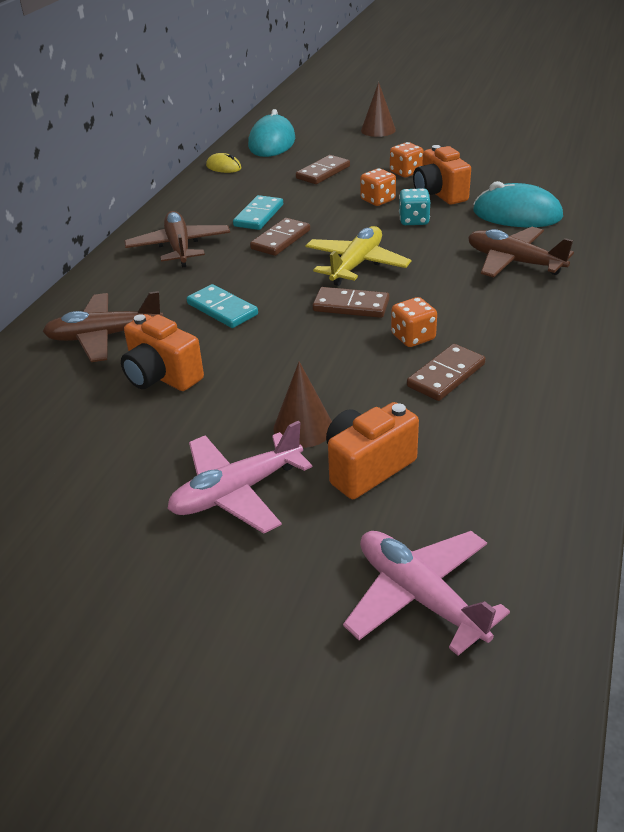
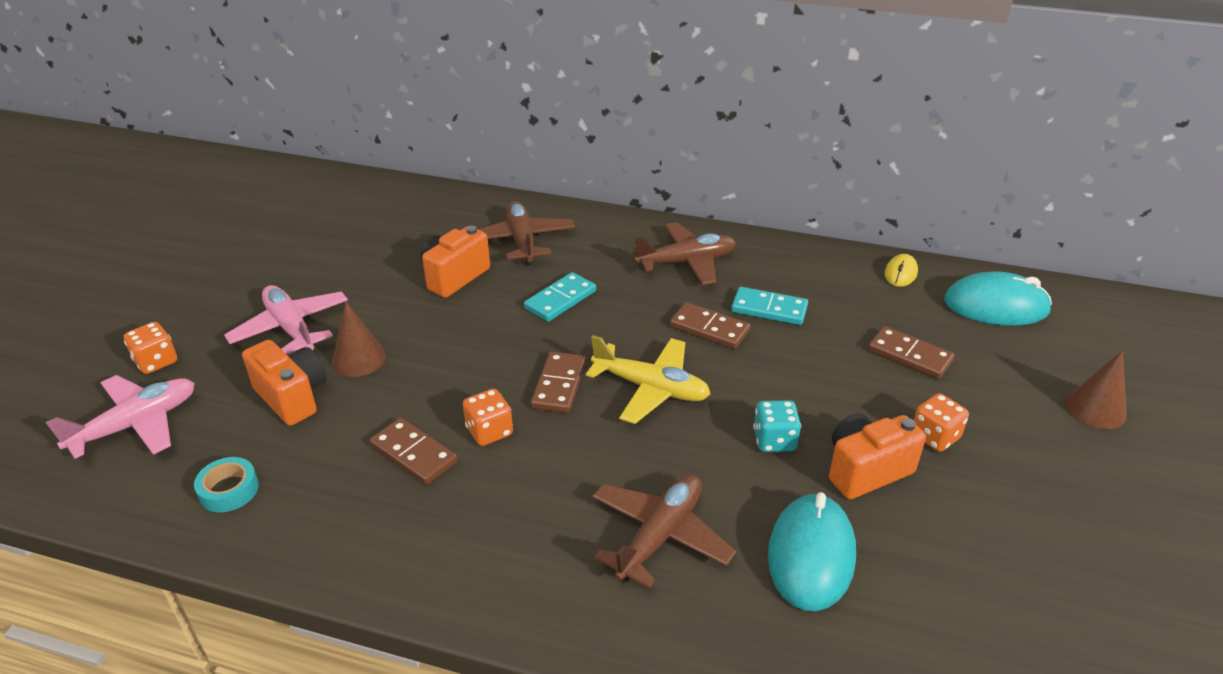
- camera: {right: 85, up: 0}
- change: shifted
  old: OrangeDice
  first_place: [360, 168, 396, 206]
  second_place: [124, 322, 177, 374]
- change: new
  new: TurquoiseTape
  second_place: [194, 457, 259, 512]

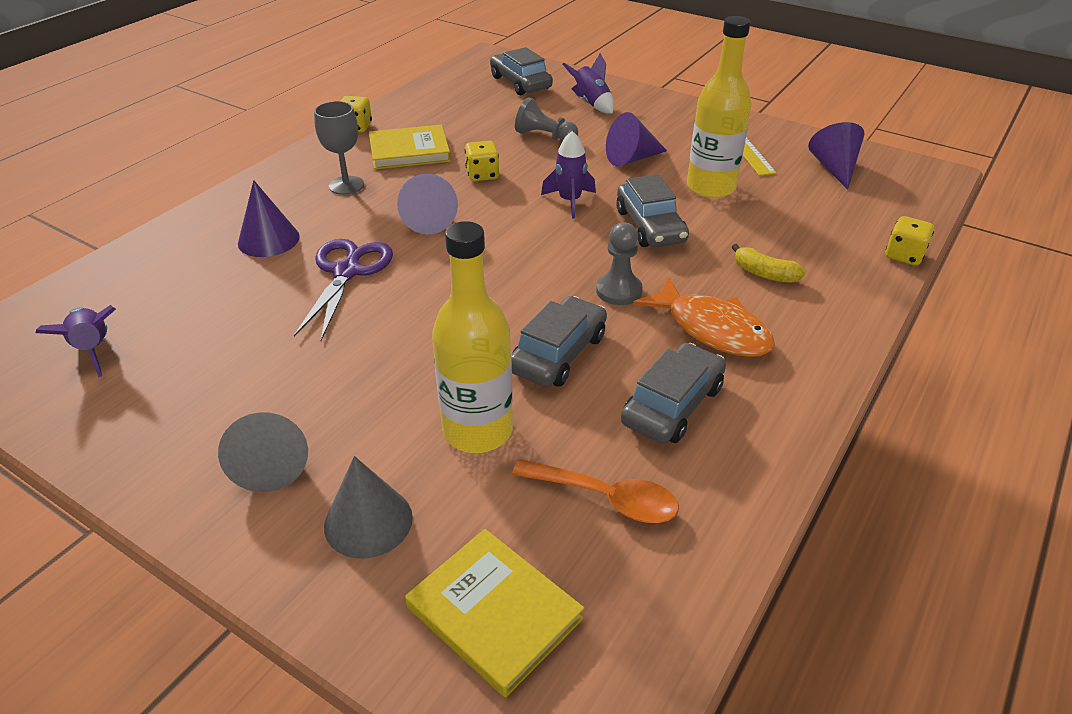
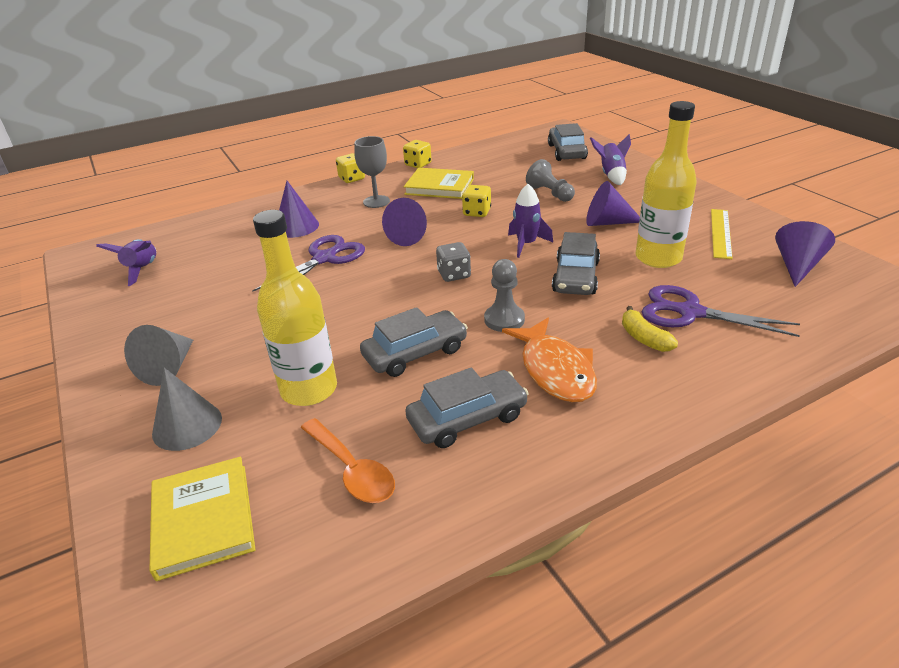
- camera: {right: 30, up: -5}
- change: shifted
  old: YellowDice
  first_place: [886, 216, 934, 266]
  second_place: [336, 153, 365, 183]
- change: new
  new: GreyDice
  second_place: [436, 242, 471, 282]
- change: new
  new: PurpleScissors
  second_place: [642, 285, 800, 337]

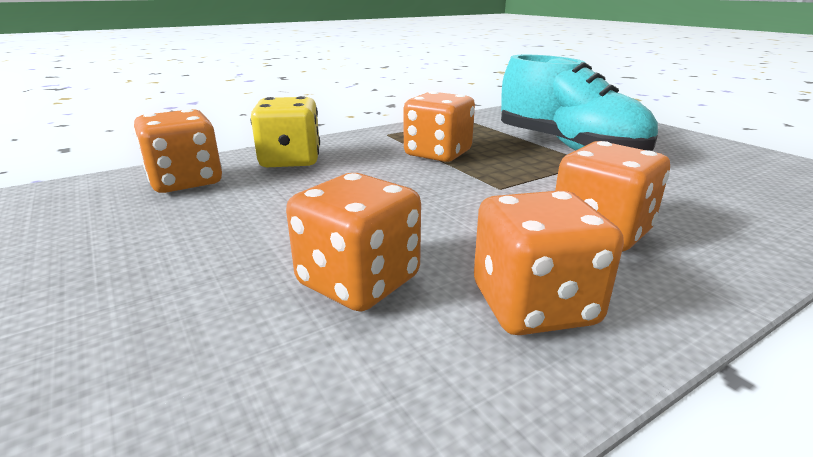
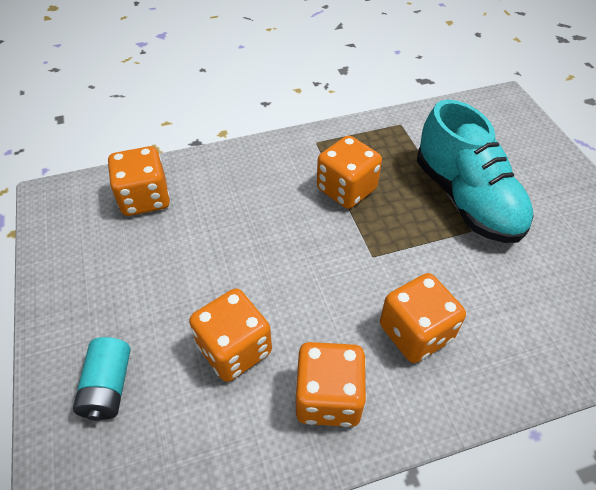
- camera: {right: 15, up: 25}
- change: gone
  old: YellowDice
  first_place: [250, 96, 320, 167]
- change: new
  new: TurquoiseBattery
  second_place: [73, 337, 131, 421]

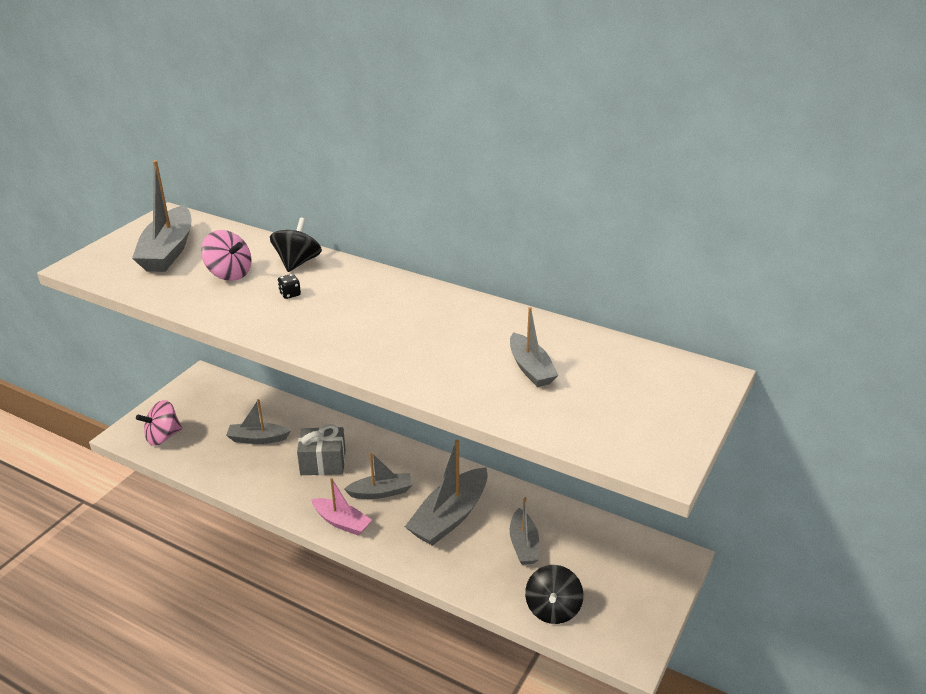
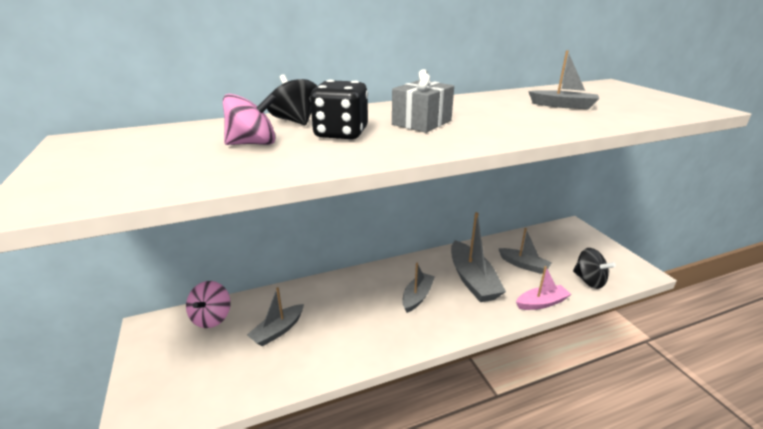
- camera: {right: -50, up: -5}
- change: gone
  old: GreyBoat
  first_place: [132, 160, 192, 272]
- change: scaled
  old: BlackDice
  first_place: [277, 274, 301, 299]
  second_place: [310, 80, 368, 140]
  factor: 2.44
- change: shifted
  old: PinkSpinningTop
  first_place: [136, 400, 182, 446]
  second_place: [186, 281, 231, 328]
- change: shifted
  old: GreyGift
  first_place: [297, 424, 346, 475]
  second_place: [392, 69, 454, 133]
- change: shifted
  old: PinkBoat
  first_place: [311, 478, 372, 536]
  second_place: [516, 266, 571, 310]

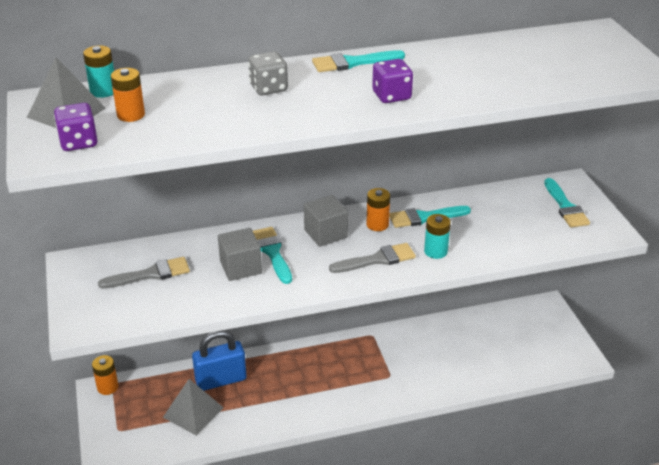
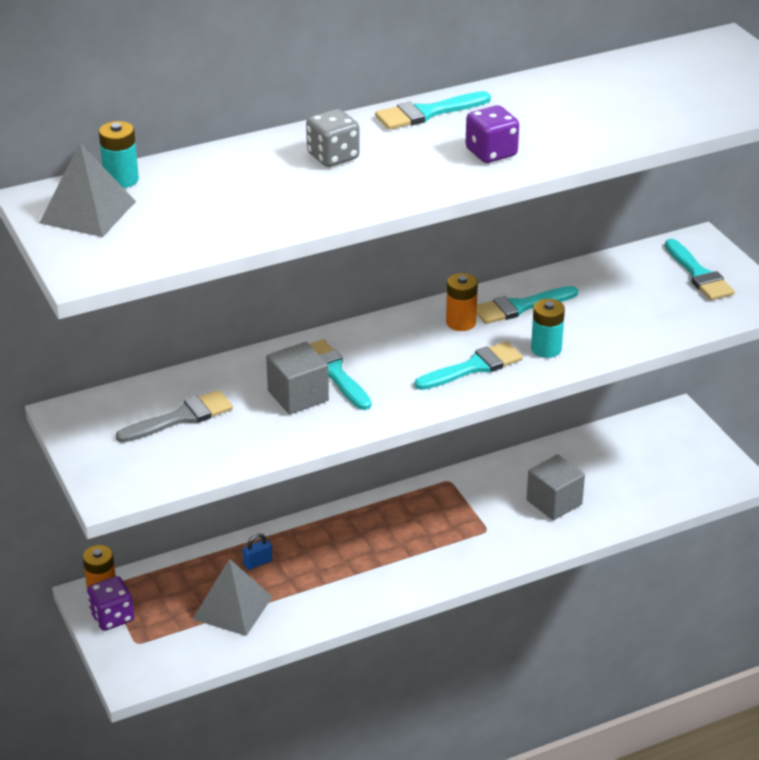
- camera: {right: -10, up: 0}
- change: gone
  old: OrangeBattery
  first_place: [111, 68, 145, 122]
- change: shifted
  old: PurpleDice
  first_place: [54, 103, 98, 151]
  second_place: [87, 576, 134, 631]
- change: shifted
  old: GreyCube
  first_place: [304, 195, 348, 247]
  second_place: [527, 455, 585, 520]
- change: repainted
  old: GreyBrush
  new: TurquoiseBrush
  first_place: [329, 243, 416, 273]
  second_place: [415, 341, 523, 390]
- change: scaled
  old: BluePadlock
  first_place: [192, 330, 246, 391]
  second_place: [243, 533, 272, 570]
  factor: 0.41

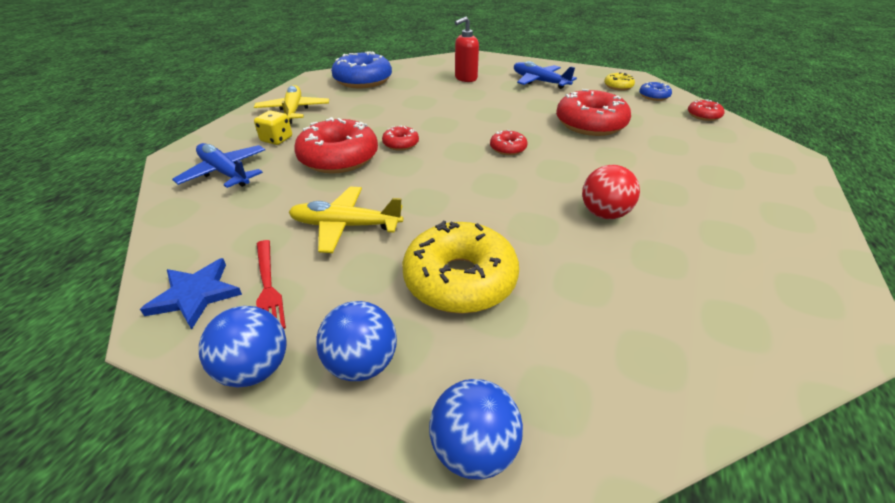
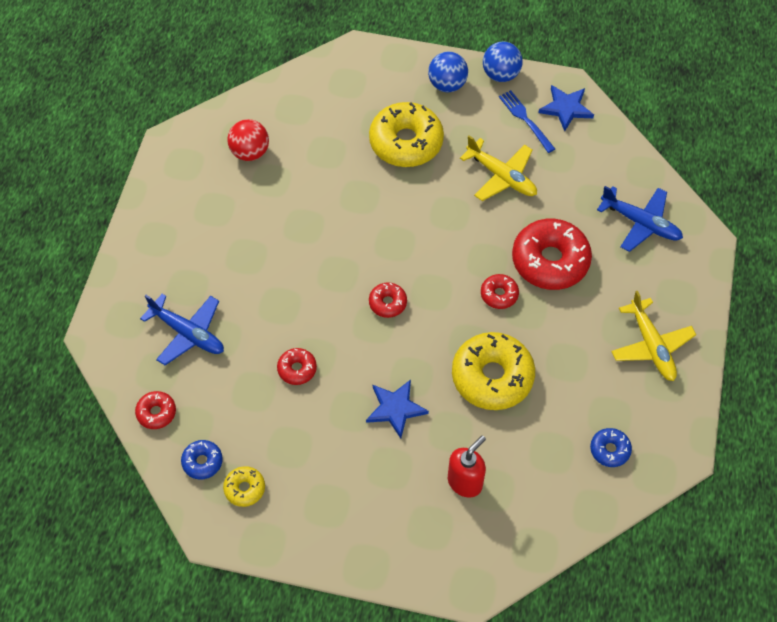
- camera: {right: 170, up: 20}
- change: scaled
  old: BlueDonut
  first_place: [331, 51, 392, 88]
  second_place: [590, 428, 632, 467]
  factor: 0.48
- change: shifted
  old: BluePlane
  first_place: [514, 61, 577, 89]
  second_place: [140, 294, 224, 365]
- change: scaled
  old: RedDonut
  first_place: [556, 89, 631, 136]
  second_place: [277, 348, 317, 385]
  factor: 0.48
- change: gone
  old: YellowDice
  first_place: [254, 110, 292, 145]
- change: shifted
  old: RedBall
  first_place: [582, 165, 640, 219]
  second_place: [227, 119, 269, 161]
- change: rotated
  old: YellowPlane
  first_place: [289, 186, 403, 253]
  second_place: [460, 135, 537, 201]
  degrees: 45
- change: repainted
  old: RedFork
  new: BlueFork
  first_place: [256, 240, 286, 329]
  second_place: [499, 90, 555, 153]
- change: gone
  old: BlueBall
  first_place: [429, 379, 523, 479]
- change: new
  new: YellowDonut
  second_place: [452, 332, 535, 410]
- change: new
  new: BlueStar
  second_place: [366, 380, 429, 439]

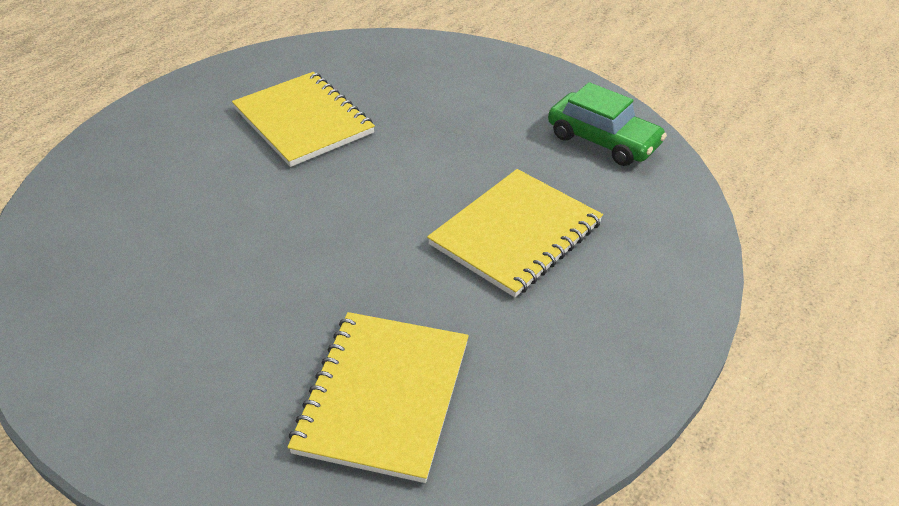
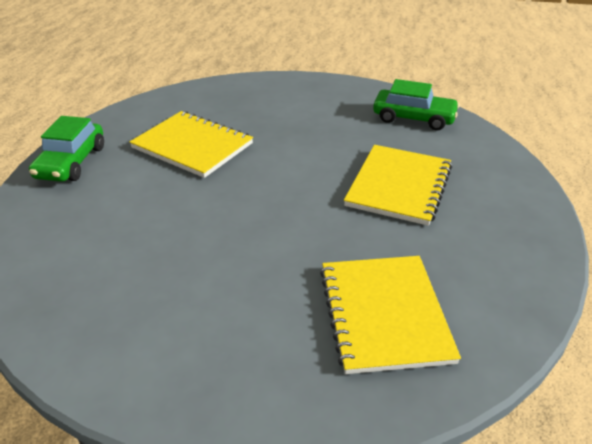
- camera: {right: -20, up: -5}
- change: new
  new: GreenCar
  second_place: [29, 116, 104, 182]

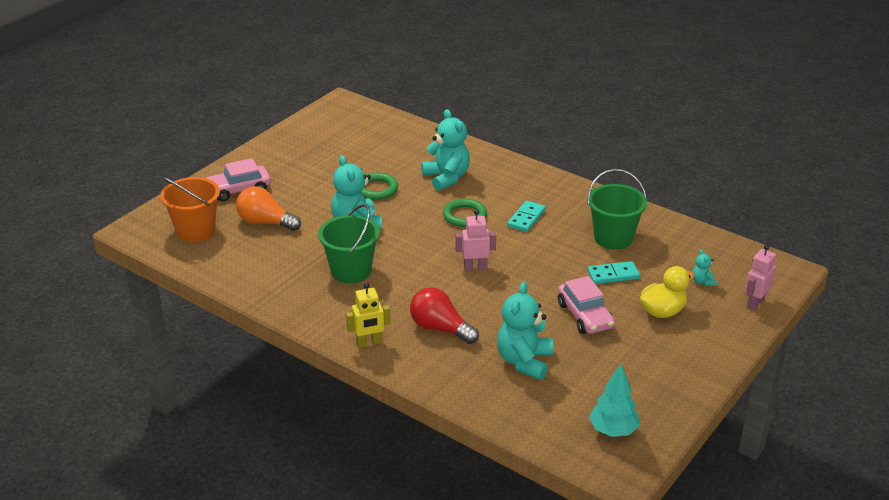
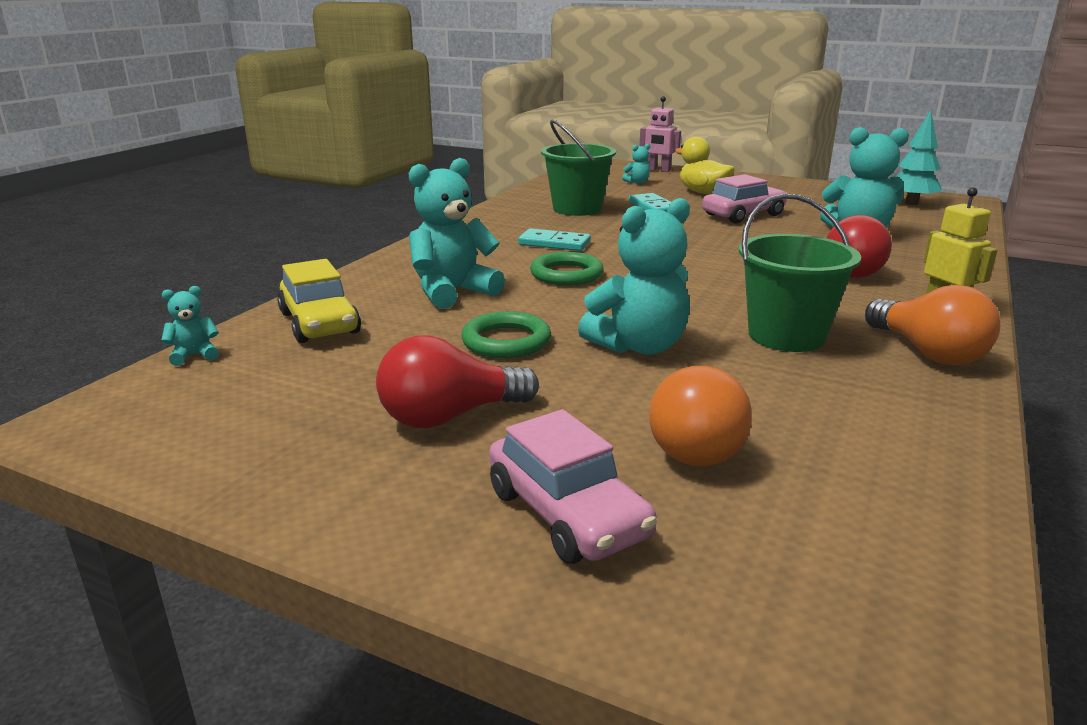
- camera: {right: -100, up: -10}
- change: gone
  old: OrangeBucket
  first_place: [160, 177, 220, 242]
- change: gone
  old: PinkRobot
  first_place: [456, 210, 496, 270]
- change: new
  new: YellowCar
  second_place: [277, 259, 361, 343]
- change: new
  new: OrangeLightBulb
  second_place: [865, 285, 1000, 365]
- change: new
  new: TurquoiseTeddyBear
  second_place: [161, 286, 219, 366]
- change: new
  new: RedLightBulb
  second_place: [376, 335, 539, 429]

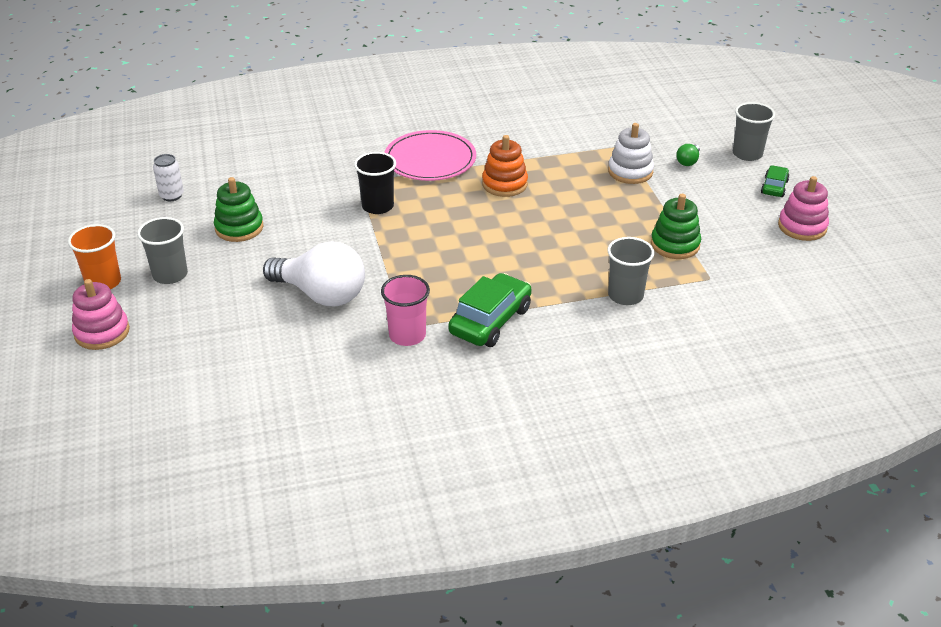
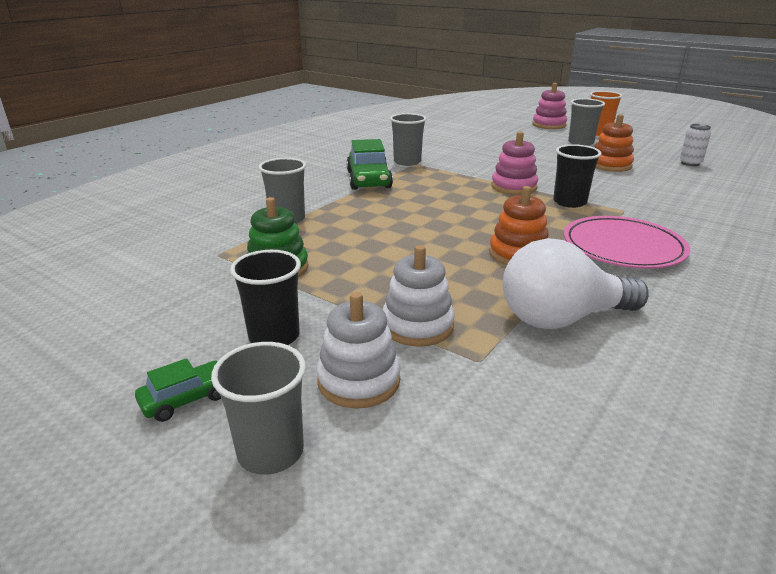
- camera: {right: 140, up: -10}
- change: swapped
  old: GreenLightBulb
  new: WhiteStackingToy
  first_place: [676, 144, 700, 166]
  second_place: [316, 292, 401, 409]
- change: rotated
  old: GreenCar
  first_place: [761, 165, 790, 197]
  second_place: [135, 358, 221, 422]
  degrees: -105
- change: shifted
  old: PinkStackingToy
  first_place: [778, 176, 829, 241]
  second_place: [491, 131, 538, 195]
- change: repainted
  old: GreenStackingToy
  new: OrangeStackingToy
  first_place: [214, 177, 263, 242]
  second_place: [595, 114, 634, 172]
- change: shifted
  old: WhiteLightBulb
  first_place: [263, 242, 365, 306]
  second_place: [503, 238, 649, 329]
- change: repainted
  old: PinkCup
  new: GreyCup
  first_place: [381, 275, 430, 346]
  second_place: [390, 113, 426, 166]
- change: new
  new: BlackCup
  second_place: [230, 250, 301, 345]

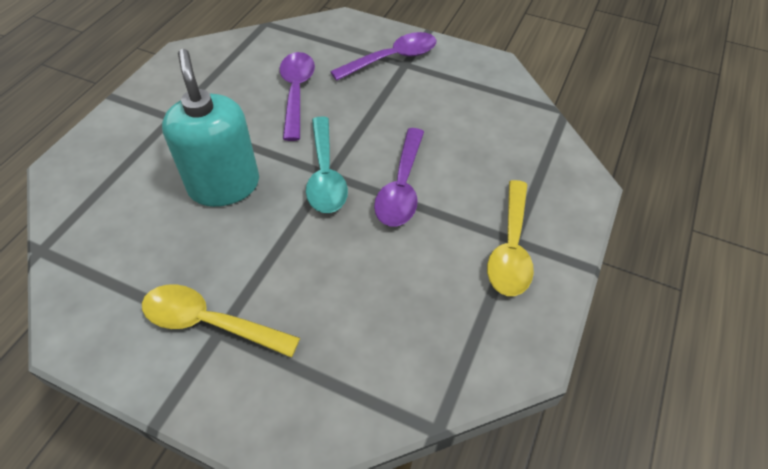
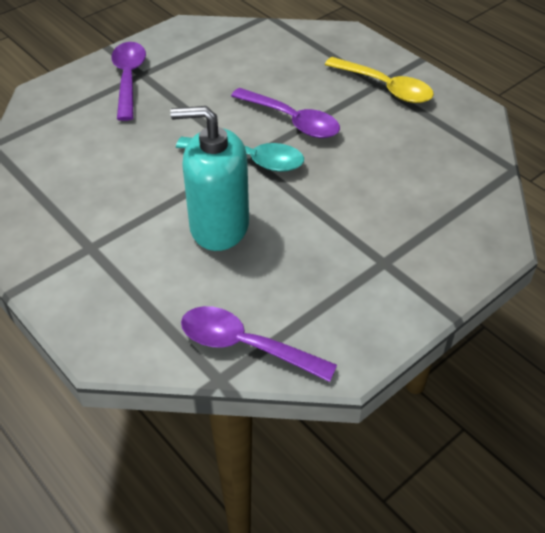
- camera: {right: -65, up: -5}
- change: shifted
  old: PurpleSpoon
  first_place: [280, 52, 315, 141]
  second_place: [181, 306, 337, 382]
- change: gone
  old: YellowSpoon
  first_place: [142, 284, 300, 358]

